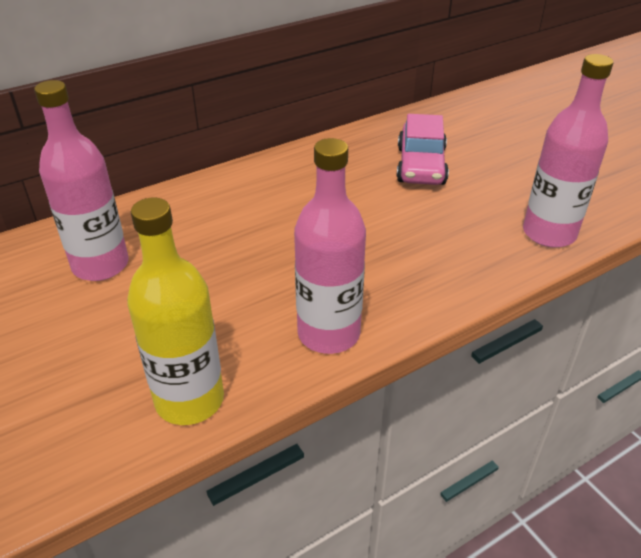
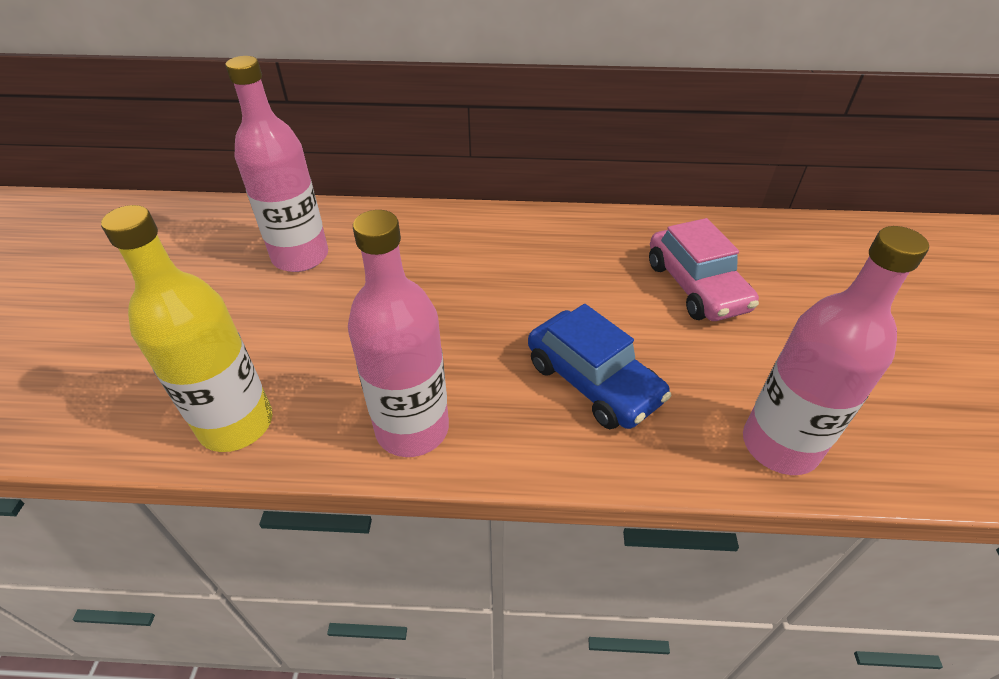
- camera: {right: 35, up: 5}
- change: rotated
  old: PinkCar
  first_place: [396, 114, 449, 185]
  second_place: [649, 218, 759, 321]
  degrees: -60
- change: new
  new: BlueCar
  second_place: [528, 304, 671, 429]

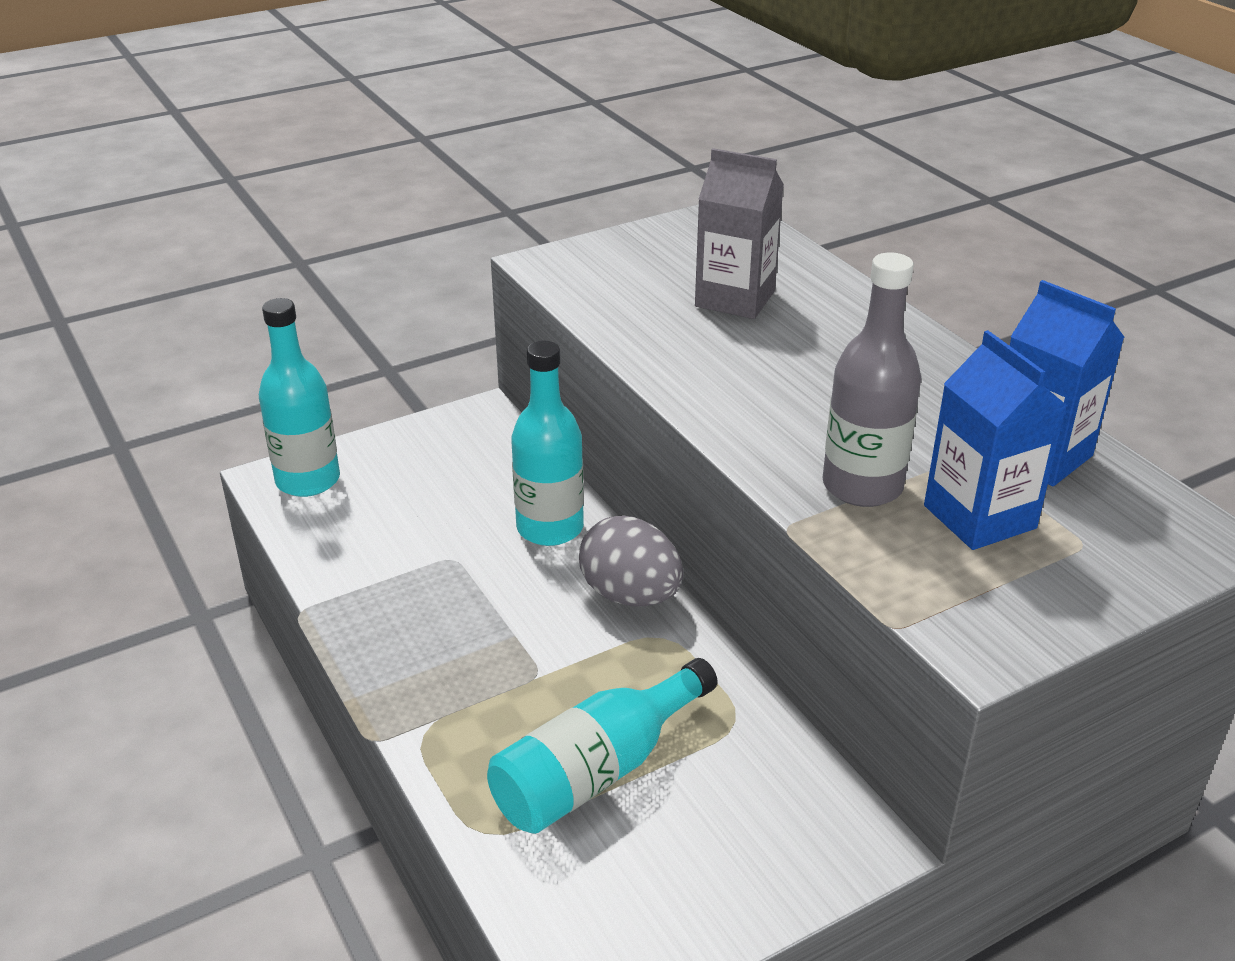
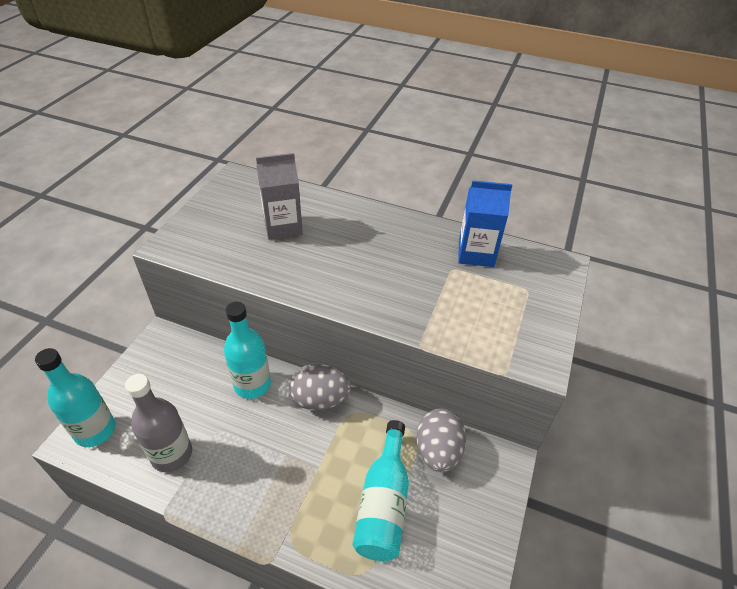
- camera: {right: -40, up: 10}
- change: shifted
  old: GreyBottle
  first_place: [822, 252, 921, 507]
  second_place: [125, 374, 192, 472]
- change: gone
  old: BlueCarton
  first_place: [924, 330, 1067, 550]
- change: new
  new: GreyEgg
  second_place: [416, 409, 466, 472]

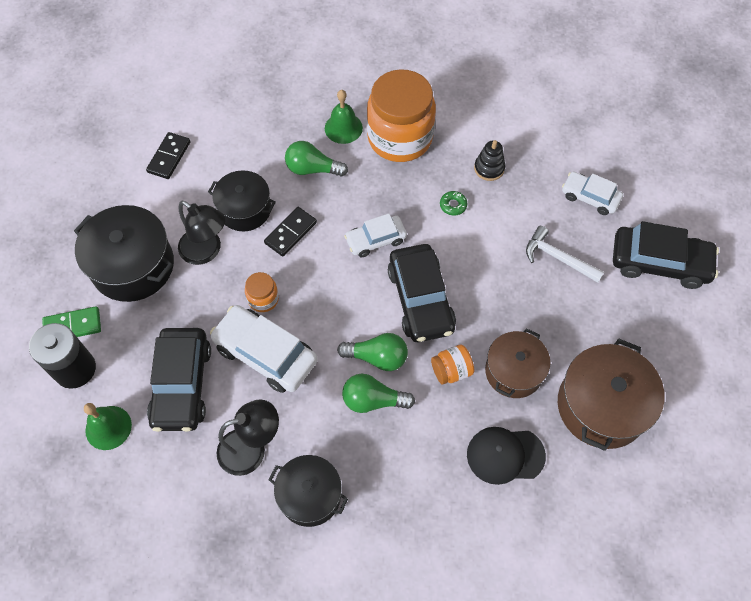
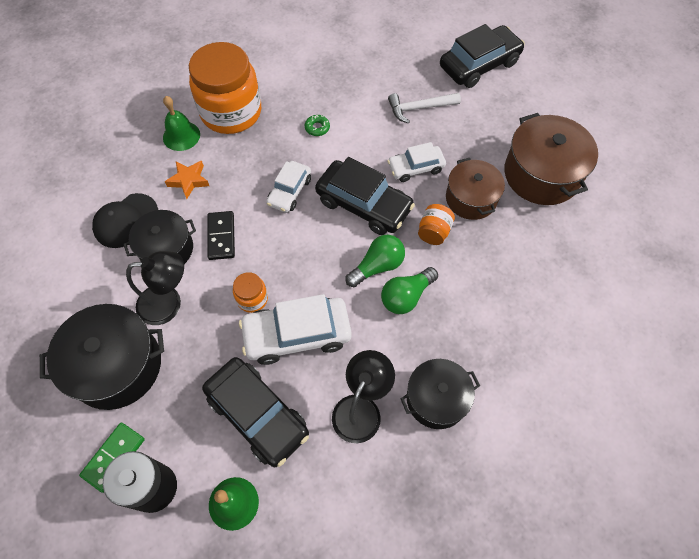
- camera: {right: -45, up: 0}
- change: gone
  old: BlackDomino
  first_place: [146, 132, 190, 179]
- change: gone
  old: BlackStackingToy
  first_place: [474, 140, 505, 181]
- change: swapped
  old: GreenLightBulb
  new: OrangeStar
  first_place: [285, 141, 348, 176]
  second_place: [165, 161, 209, 199]
- change: shifted
  old: WhiteCar
  first_place: [562, 172, 623, 215]
  second_place: [387, 142, 446, 182]
- change: shifted
  old: BlackCap
  first_place: [467, 427, 546, 485]
  second_place: [92, 193, 158, 248]

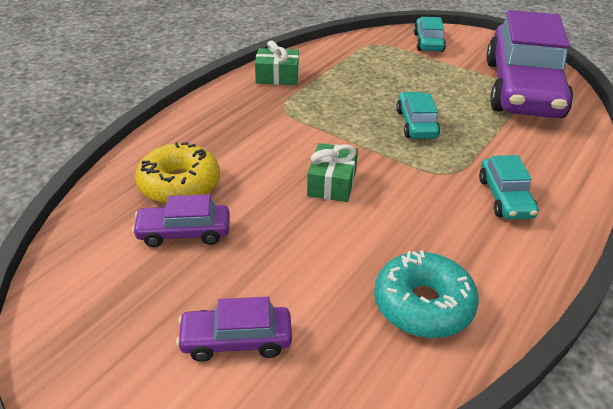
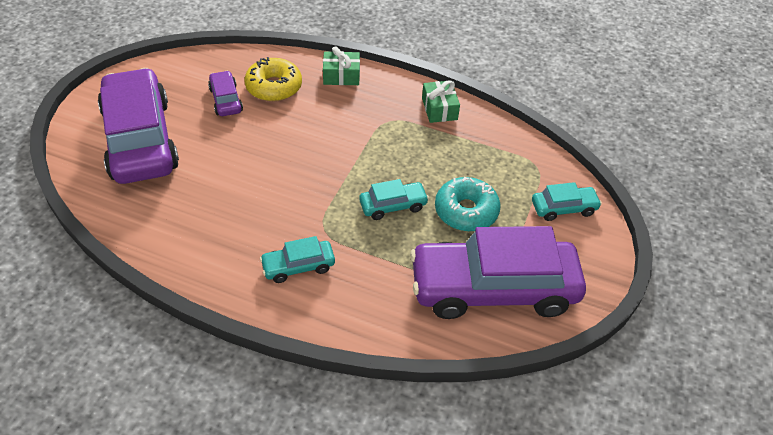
- camera: {right: 75, up: 10}
- change: shifted
  old: GreenGift
  first_place: [307, 143, 358, 202]
  second_place: [323, 46, 360, 85]
- change: shifted
  old: TurquoiseDonut
  first_place: [374, 250, 479, 338]
  second_place: [435, 177, 501, 232]
- change: scaled
  old: PurpleCar
  first_place: [176, 297, 292, 362]
  second_place: [98, 68, 179, 184]
  factor: 2.3

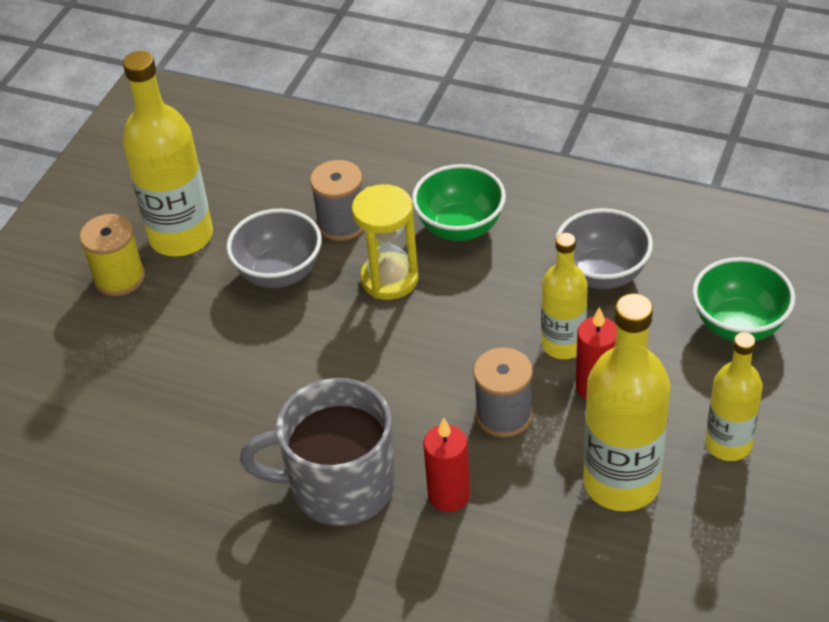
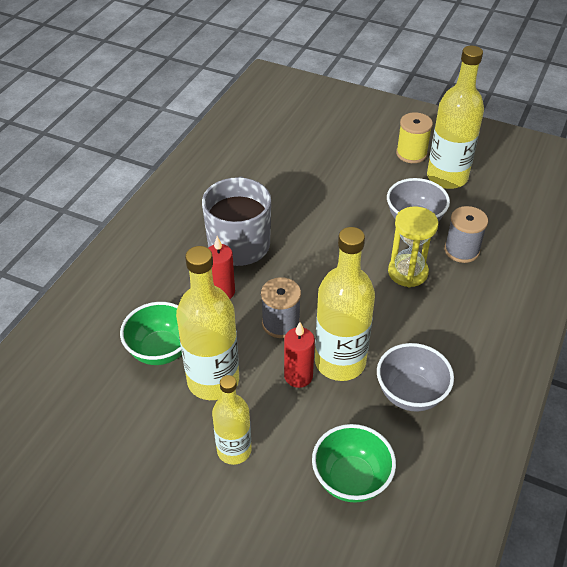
- camera: {right: 90, up: 0}
- change: shifted
  old: GreenBowl
  first_place: [412, 164, 506, 241]
  second_place: [120, 302, 182, 365]
- change: scaled
  old: YellowBottle
  first_place: [541, 233, 588, 359]
  second_place: [315, 227, 375, 381]
  factor: 1.62

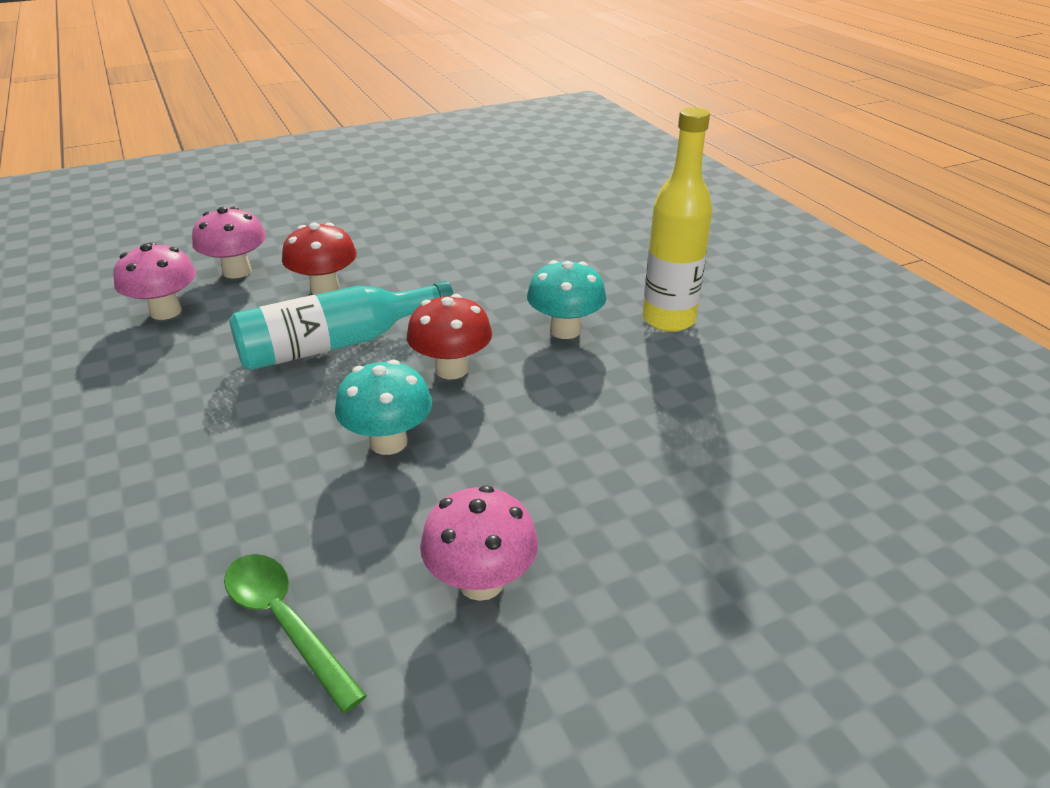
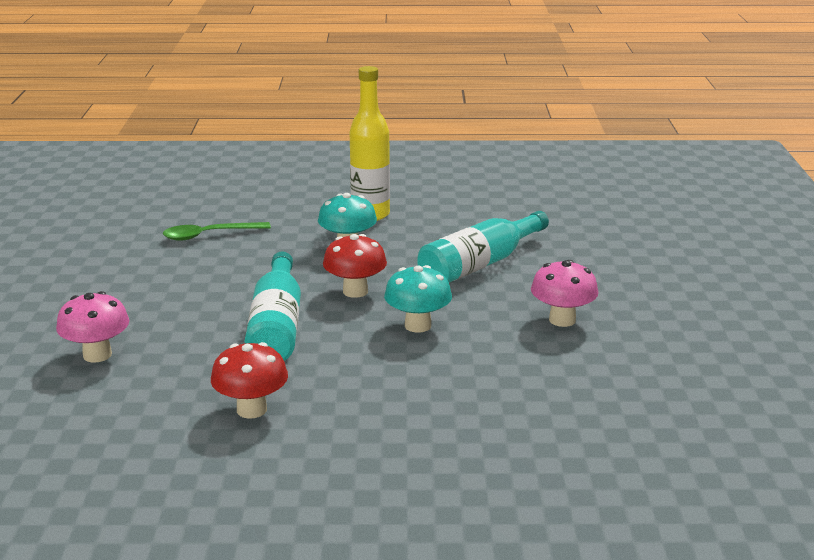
- camera: {right: -65, up: -10}
- change: shifted
  old: RedMushroom
  first_place: [282, 223, 357, 295]
  second_place: [211, 342, 288, 419]
- change: gone
  old: PinkMushroom
  first_place: [113, 242, 196, 320]
- change: shifted
  old: GreenSpoon
  first_place: [224, 554, 367, 714]
  second_place: [163, 222, 271, 241]
- change: new
  new: TurquoiseBottle
  second_place: [418, 211, 549, 283]

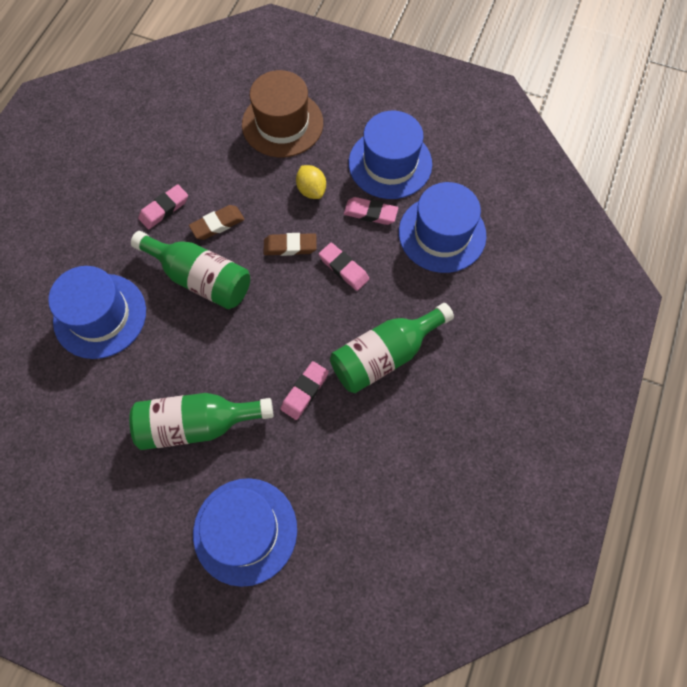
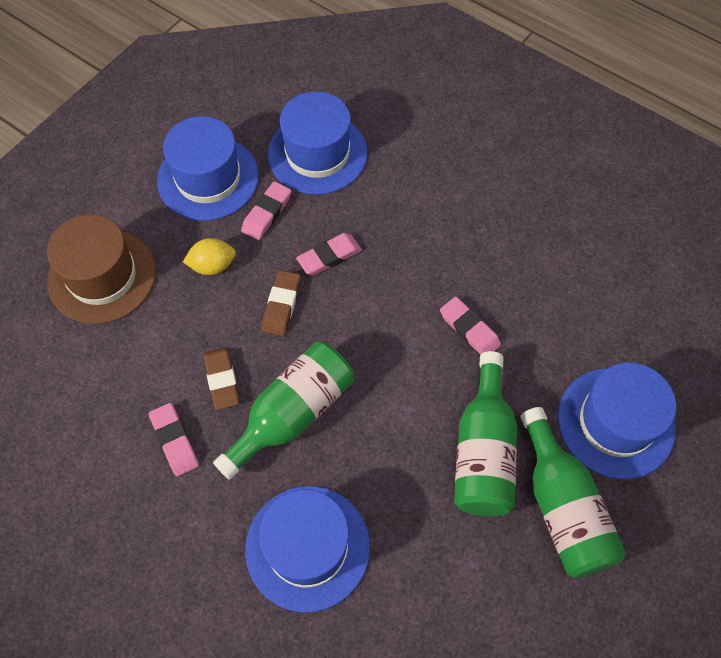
- camera: {right: -75, up: -5}
- change: shifted
  old: GreenBottle
  first_place: [330, 303, 454, 393]
  second_place: [520, 407, 626, 578]

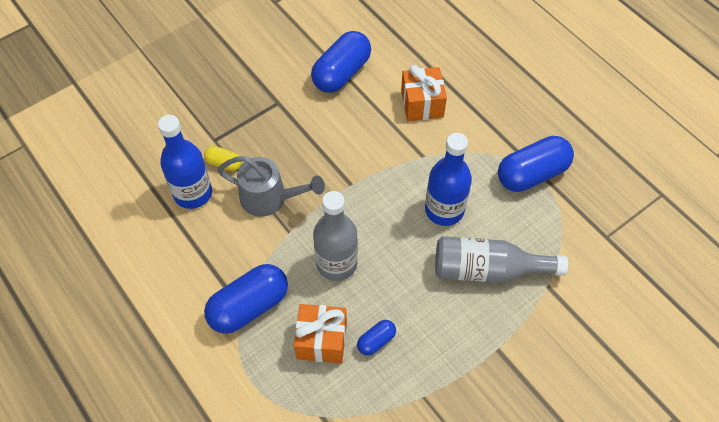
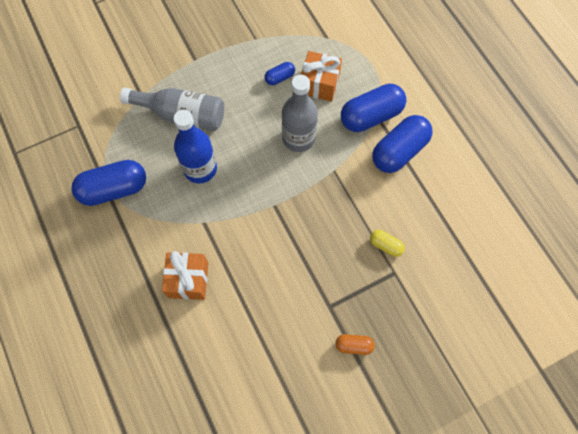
- camera: {right: -170, up: 10}
- change: shifted
  old: BlueCapsule
  first_place: [311, 31, 371, 93]
  second_place: [372, 115, 433, 173]
- change: gone
  old: BlueBottle
  first_place: [158, 115, 212, 209]
- change: gone
  old: GreyWateringCan
  first_place: [217, 156, 325, 217]
- change: new
  new: OrangeCapsule
  second_place: [336, 334, 375, 355]

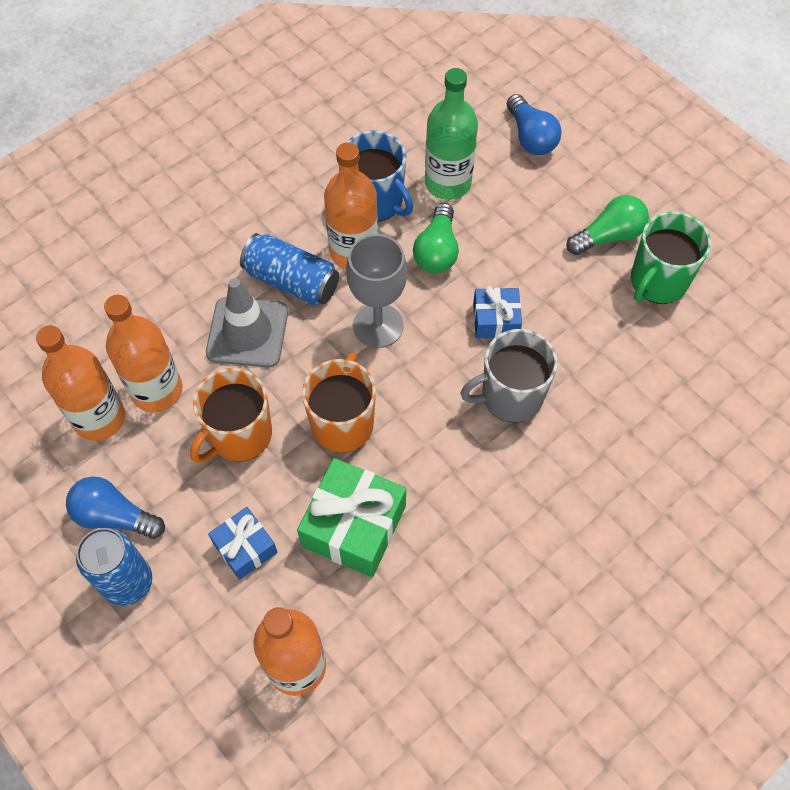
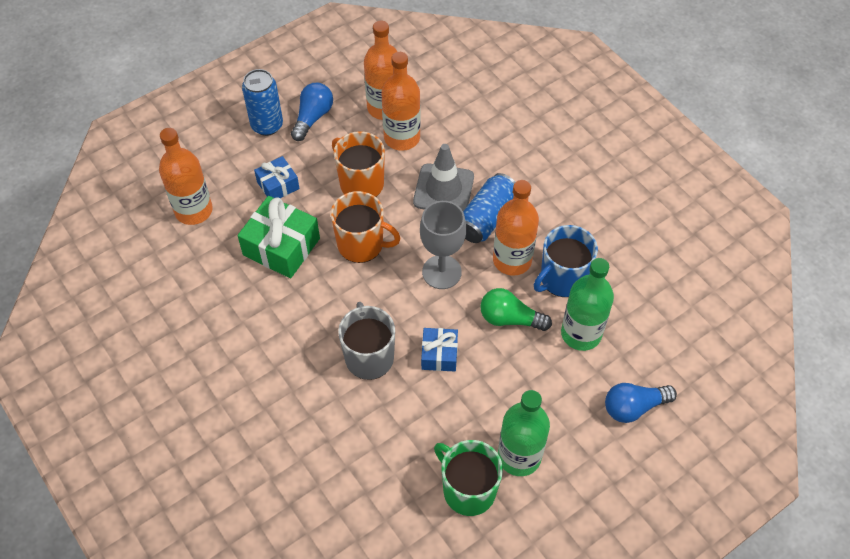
- camera: {right: 95, up: -5}
- change: swapped
  old: GreenLightBulb
  new: GreenBottle
  first_place: [566, 195, 649, 255]
  second_place: [498, 390, 550, 476]

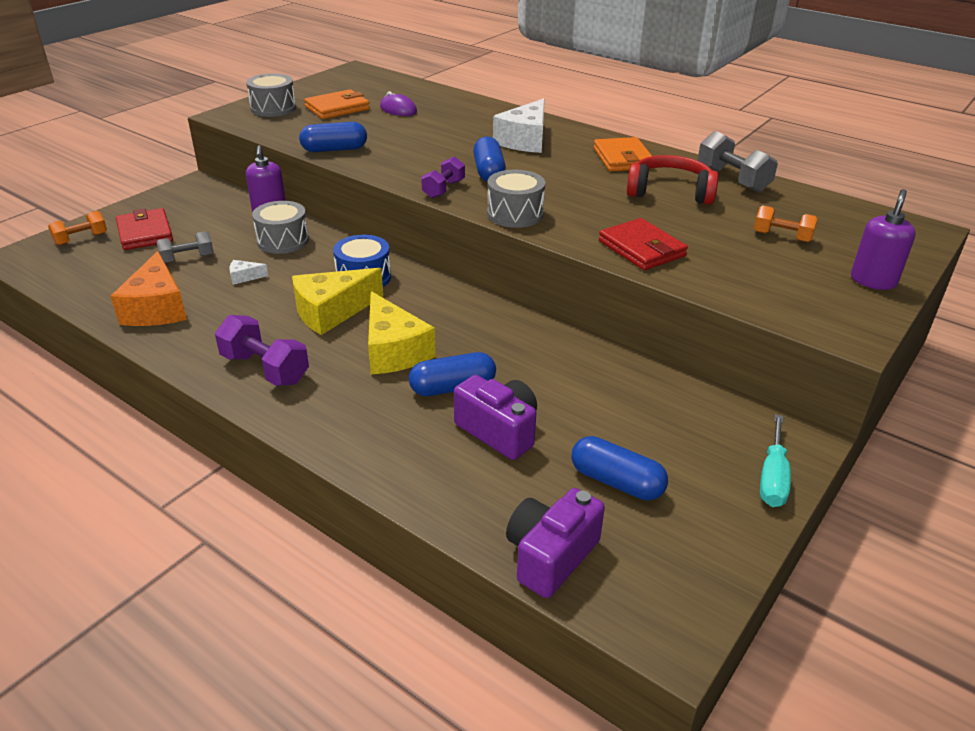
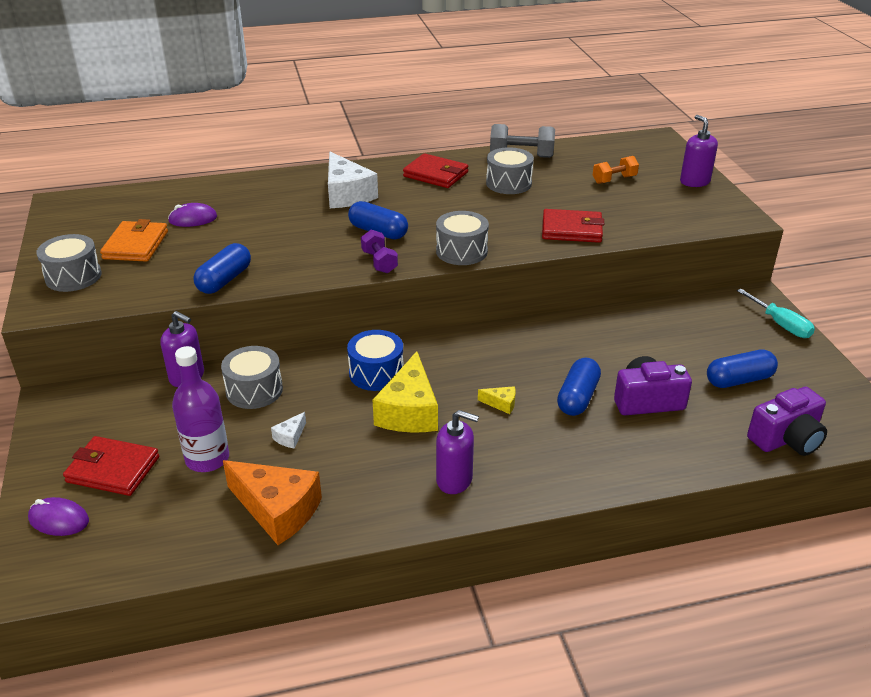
- camera: {right: -50, up: 0}
- change: repainted
  old: OrangeWallet
  new: RedWallet
  first_place: [594, 137, 654, 171]
  second_place: [403, 153, 468, 188]
- change: swapped
  old: RedHeadphones
  new: GreyDrum
  first_place: [627, 155, 718, 205]
  second_place: [486, 147, 534, 194]
- change: swapped
  old: OrangeDumbbell
  new: PurpleMouse
  first_place: [48, 211, 107, 246]
  second_place: [28, 497, 89, 536]
- change: swapped
  old: GreyDumbbell
  new: PurpleBottle
  first_place: [156, 231, 213, 263]
  second_place: [172, 346, 229, 472]
- change: scaled
  old: YellowCheese
  first_place: [368, 291, 436, 374]
  second_place: [478, 386, 516, 414]
  factor: 0.43
- change: swapped
  old: PurpleDumbbell
  new: PurpleSoapDispenser
  first_place: [215, 315, 309, 386]
  second_place: [436, 410, 479, 494]
- change: rotated
  old: PurpleCamera
  first_place: [506, 488, 605, 598]
  second_place: [747, 387, 827, 456]
  degrees: -105

